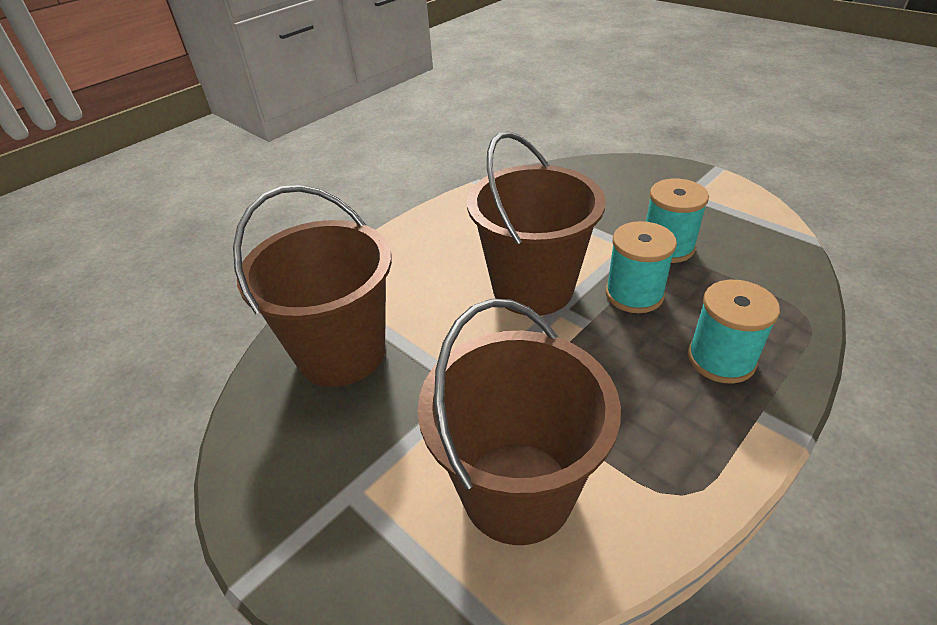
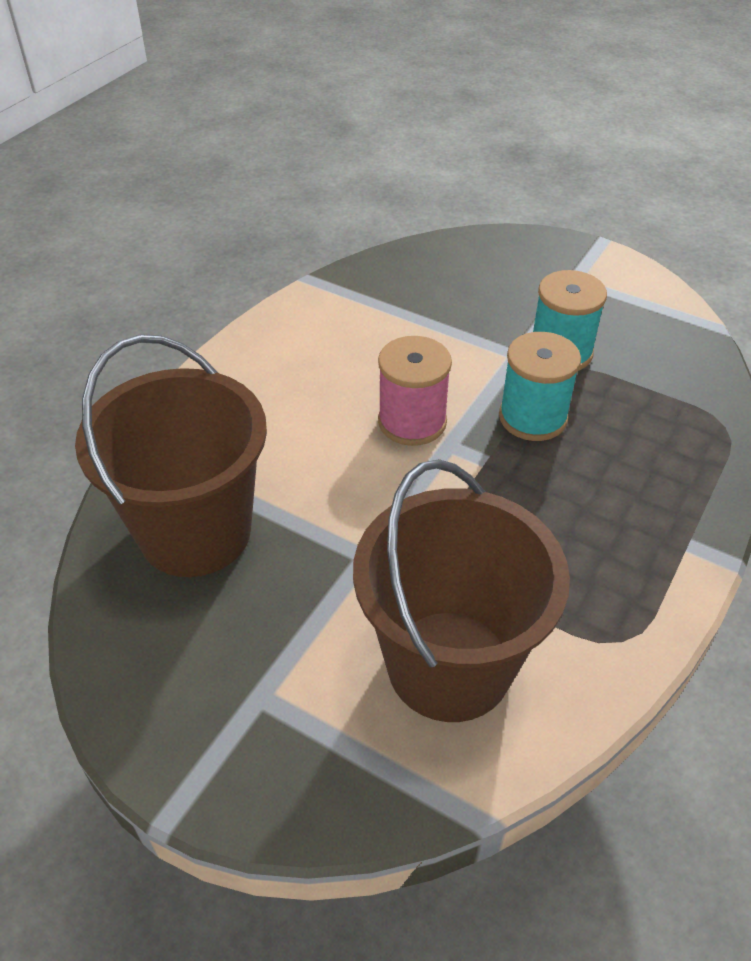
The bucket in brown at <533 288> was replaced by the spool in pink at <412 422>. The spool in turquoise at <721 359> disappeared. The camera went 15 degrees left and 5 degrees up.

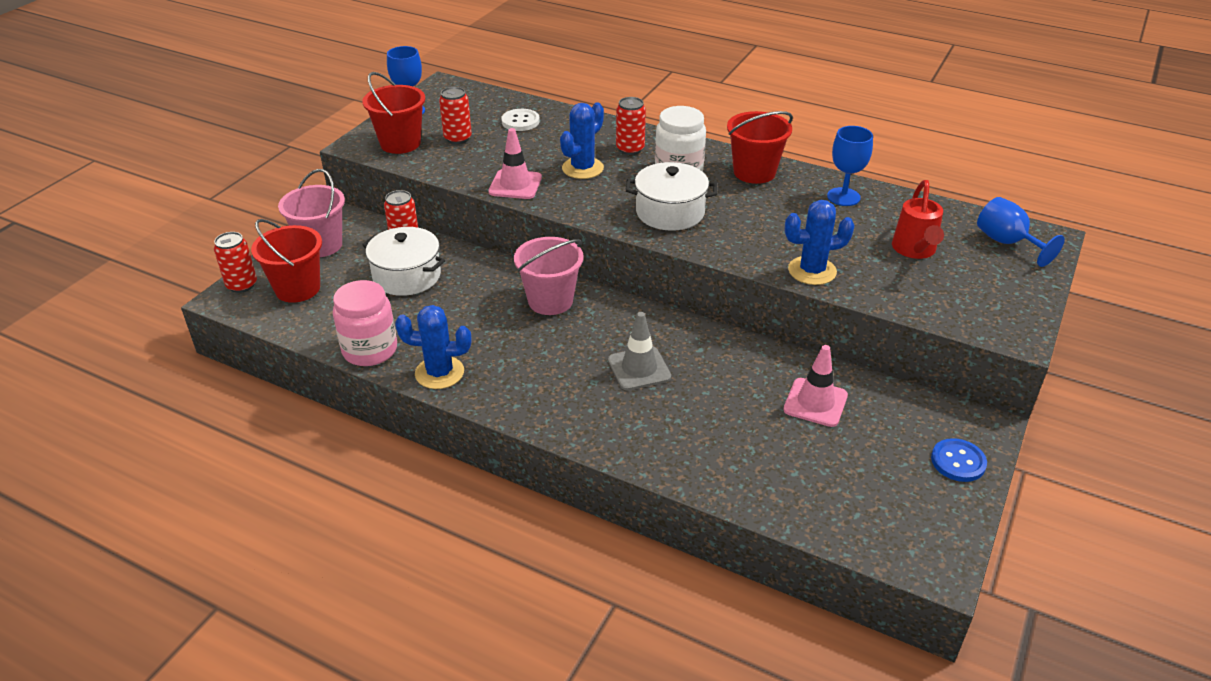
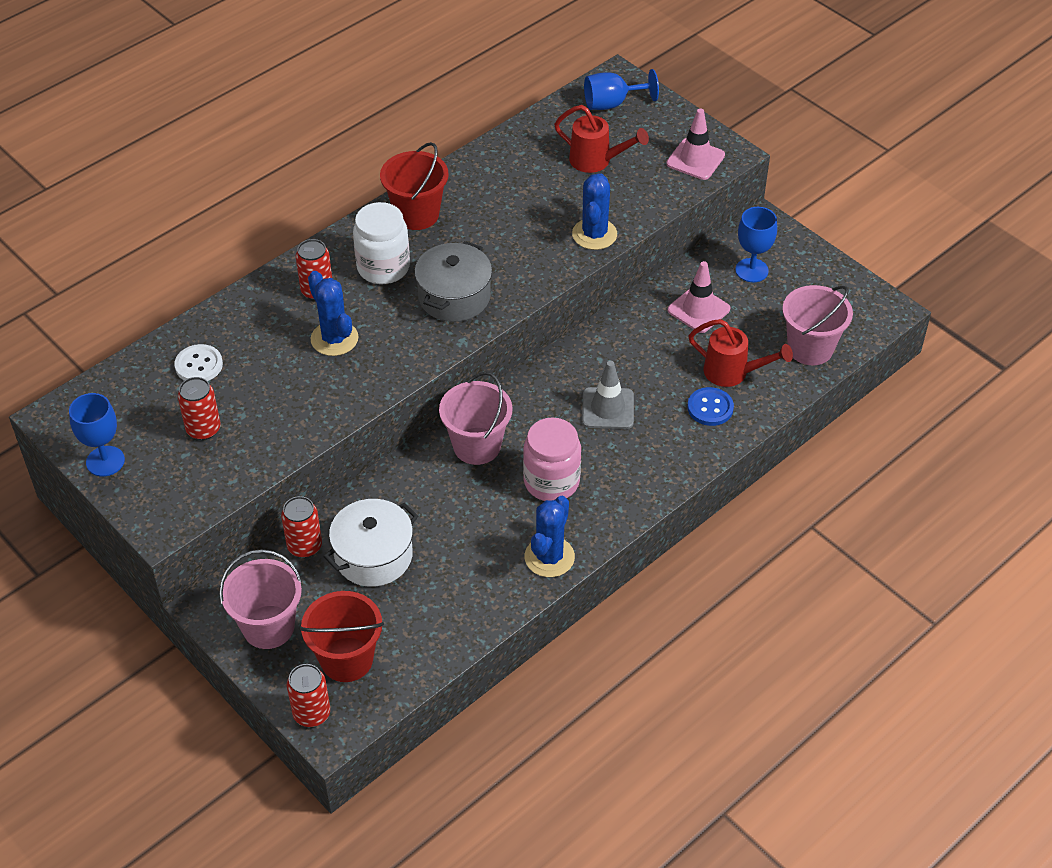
The pot in white at <670 212> became the pot in grey at <454 297>. The jar in pink moved from <370 350> to <551 482>. The traffic cone in pink moved from <515 185> to <695 159>. The button in blue moved from <958 462> to <710 408>. The watering can in red at <732 373> appeared. The goblet in blue moved from <843 197> to <751 270>. The bucket in pink at <810 348> appeared. The bucket in red at <400 143> disappeared. The camera went 70 degrees left and 10 degrees up.

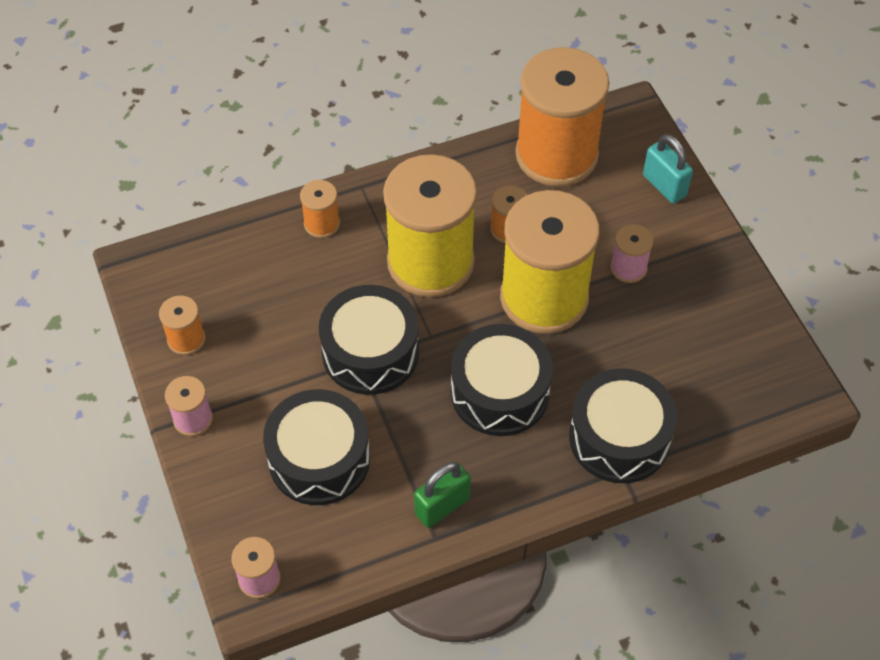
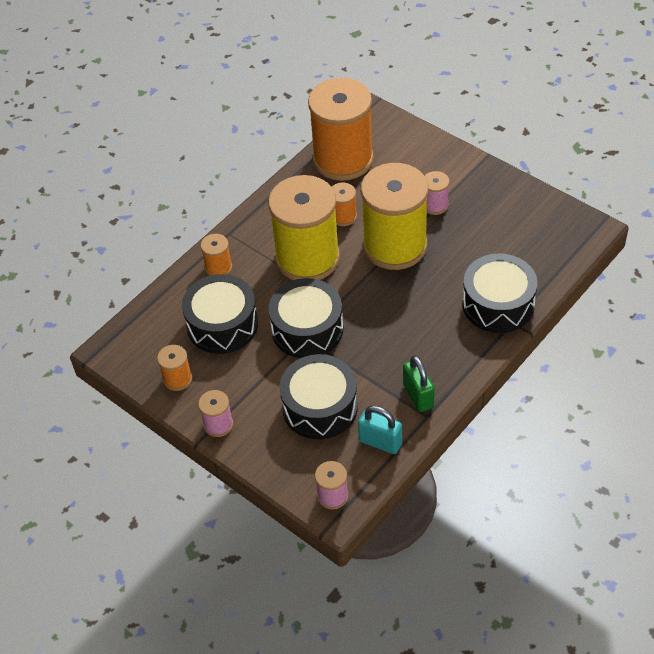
The drum in black moved from <500 392> to <222 325>. The padlock in turquoise moved from <664 186> to <380 442>. The padlock in green at <442 506> turned 45 degrees counterclockwise. The camera went 25 degrees left and 5 degrees down.

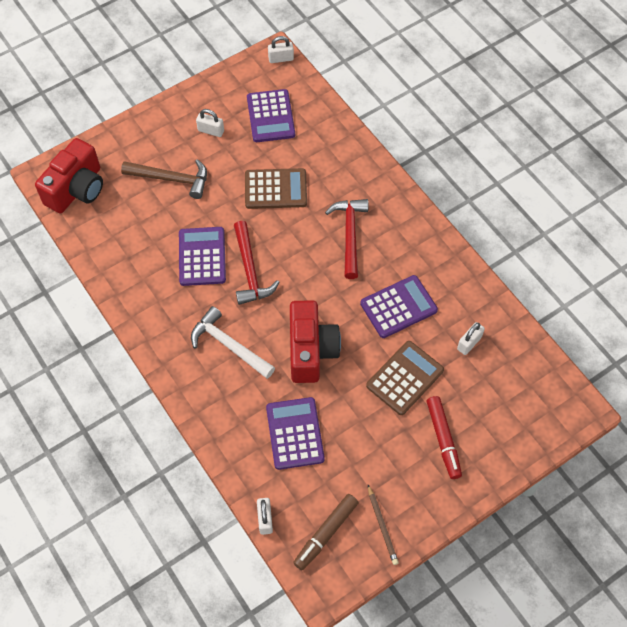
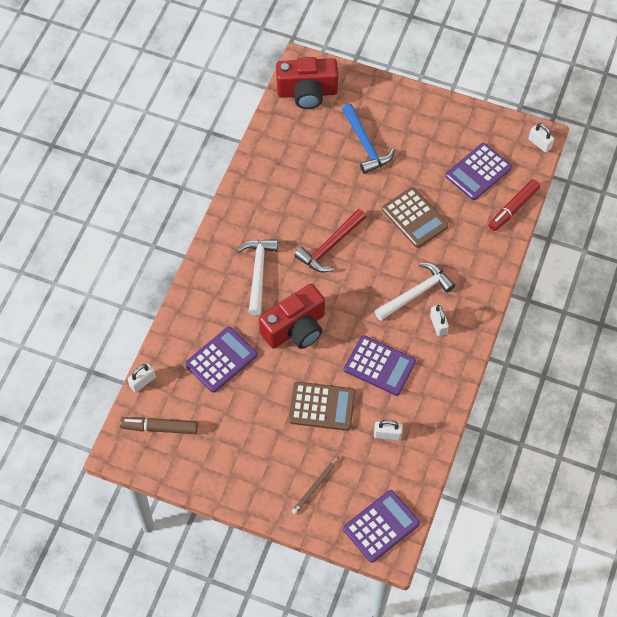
The pencil in brown moved from <382 526> to <315 486>. The hammer in brown at <171 179> became the hammer in blue at <365 145>. The calculator in purple moved from <202 257> to <381 526>. The hammer in red at <350 235> became the hammer in white at <416 293>. The padlock in white moved from <211 131> to <438 325>. The marker in red moved from <443 439> to <513 208>. The camera went 55 degrees right and 0 degrees up.

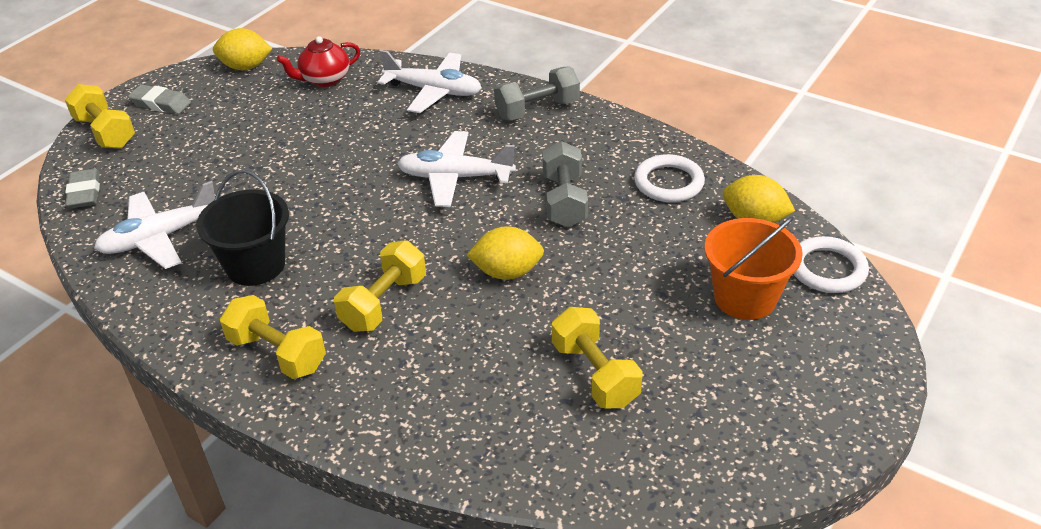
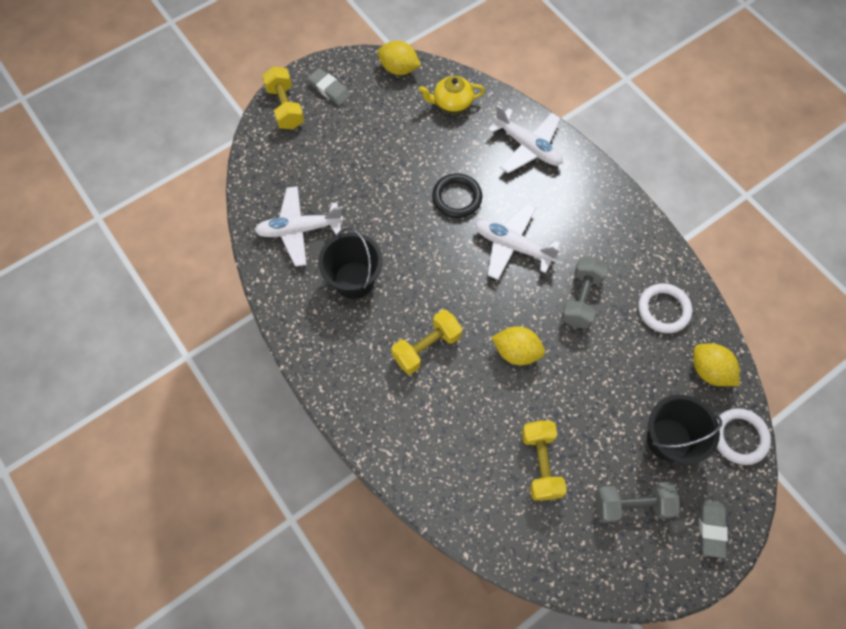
The teapot in red at <324 79> became the teapot in yellow at <452 104>. The ring in black at <457 198> appeared. The dumbbell in grey moved from <537 110> to <631 505>. The bucket in orange at <745 297> became the bucket in black at <668 439>. The eraser in grey moved from <84 193> to <711 529>. The dumbbell in yellow at <277 353> disappeared. The camera went 20 degrees right and 25 degrees up.

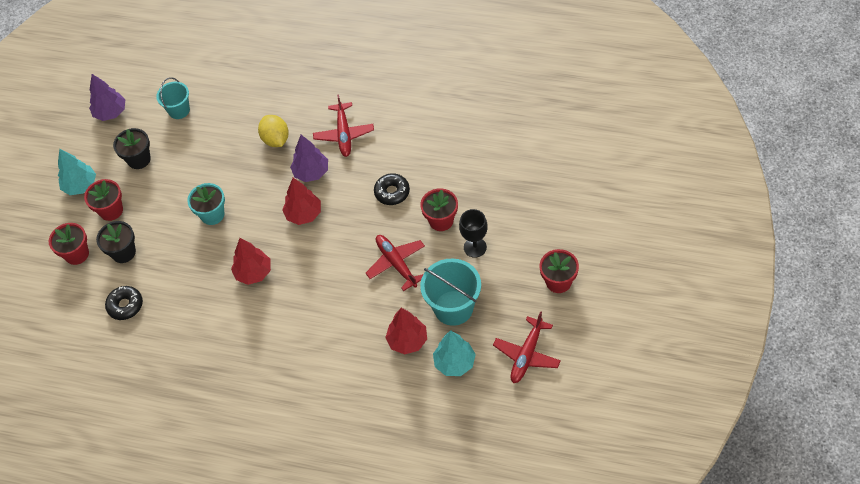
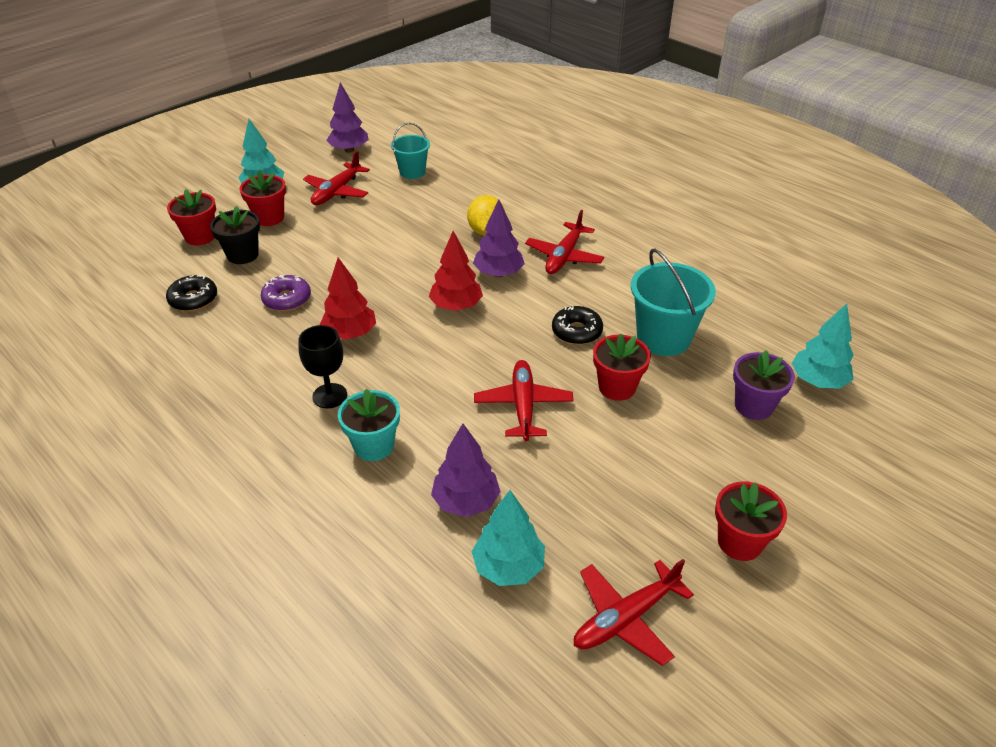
The donut in purple at <287 299> appeared. The goblet in black moved from <475 247> to <329 396>. The flower pot in black at <139 159> was replaced by the plane in red at <337 192>. The flower pot in turquoise moved from <212 214> to <374 446>. The tree in red at <407 341> became the tree in purple at <466 502>. The bucket in turquoise moved from <453 308> to <663 338>. The flower pot in purple at <753 406> appeared. The tree in turquoise at <817 381> appeared. The camera went 25 degrees right and 15 degrees down.

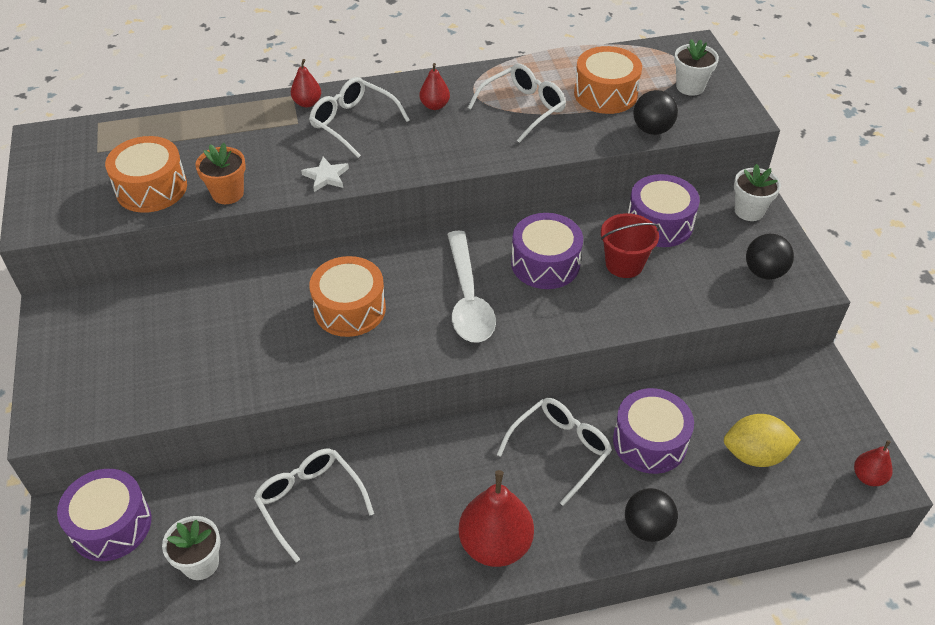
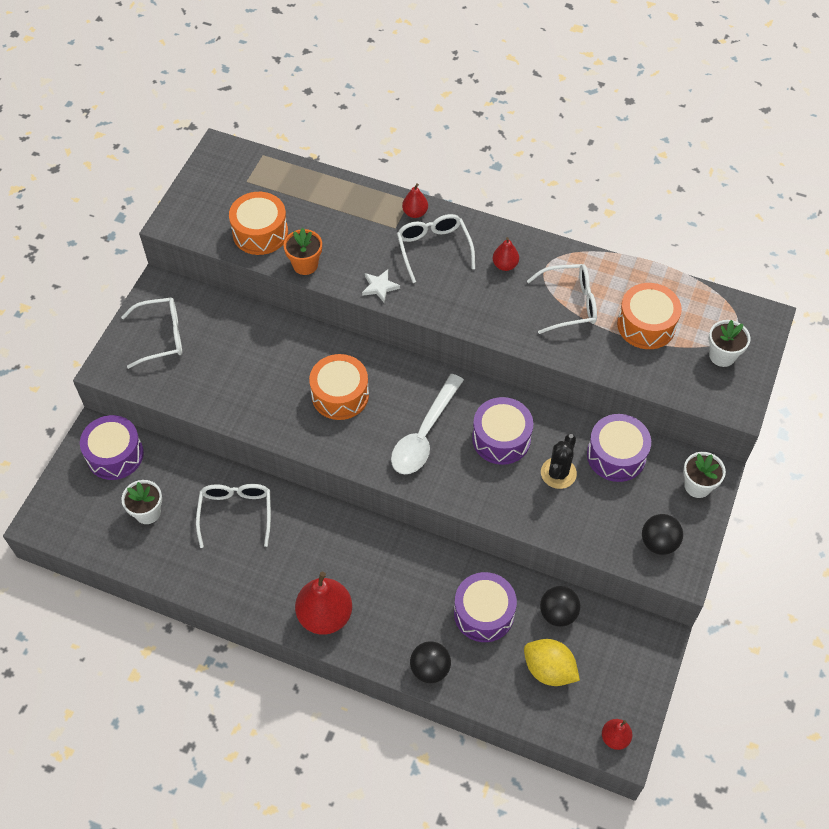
The glasses in white moved from <560 449> to <162 336>. The ball in black moved from <652 129> to <558 613>. The bucket in red at <624 264> was replaced by the cactus in black at <558 473>. The camera went 35 degrees right and 10 degrees up.

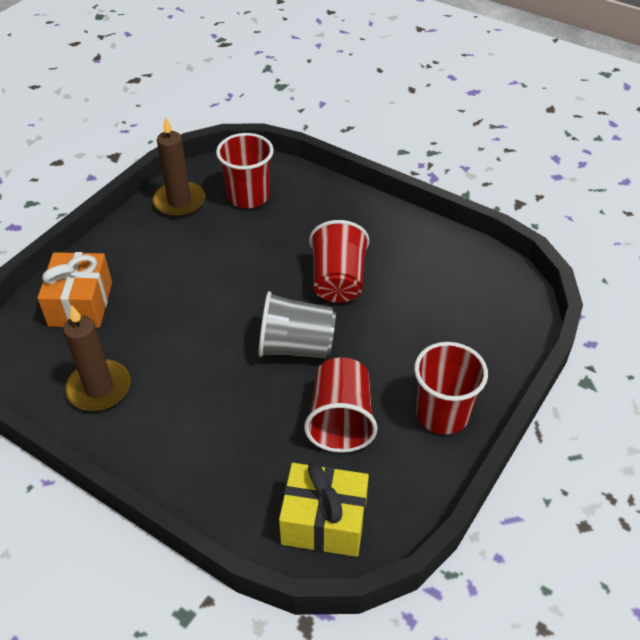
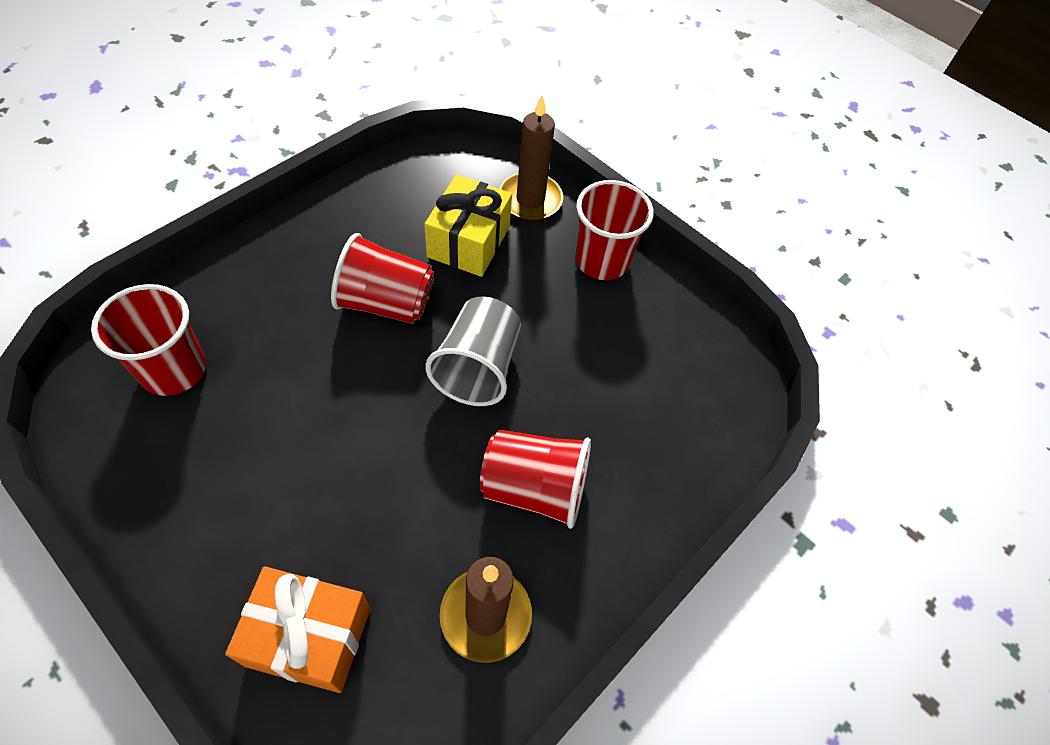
The gift in yellow moved from <324 521> to <468 242>. The cup in red moved from <340 420> to <534 488>. The candle in brown moved from <179 201> to <530 200>. The camera went 85 degrees left and 10 degrees up.

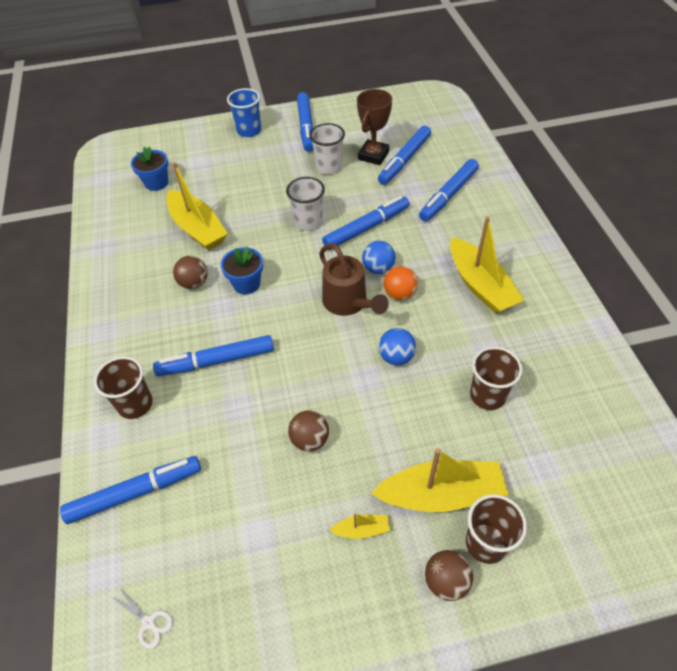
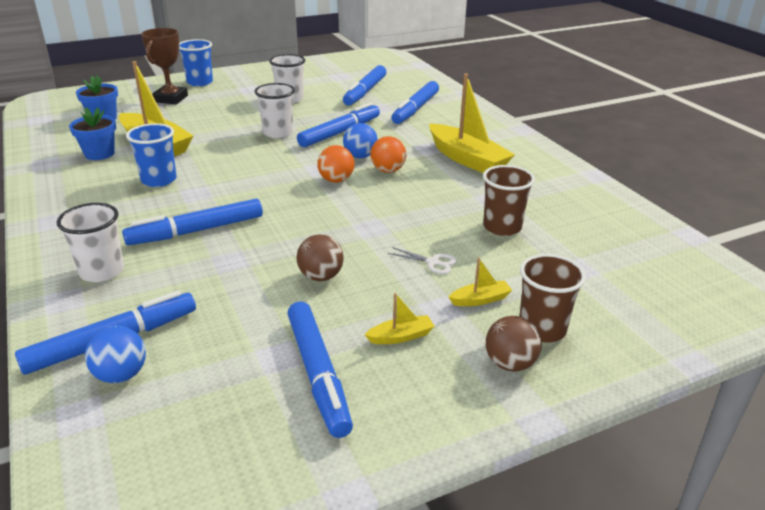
The cup in brown at <135 404> became the cup in white at <102 271>. The flower pot in blue moved from <246 284> to <99 154>. The ball in blue moved from <396 357> to <121 375>. The ball in brown at <194 283> was replaced by the cup in blue at <159 180>. The trophy in brown moved from <373 155> to <170 99>. The marker in blue moved from <306 127> to <318 374>. The watering can in brown at <349 303> was replaced by the ball in orange at <336 180>. The scissors in white moved from <148 622> to <433 262>. The boat in yellow at <441 494> changed to 0.44 times the size. The camera went 15 degrees left and 20 degrees down.

